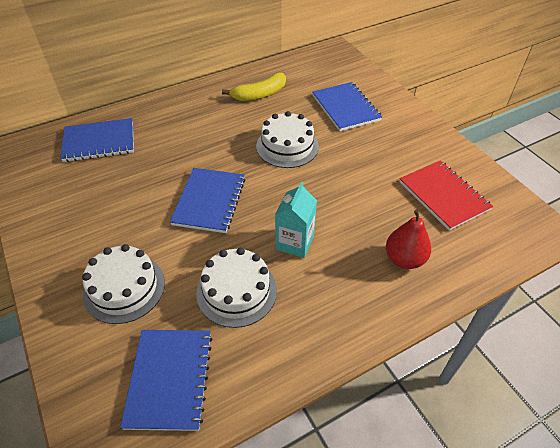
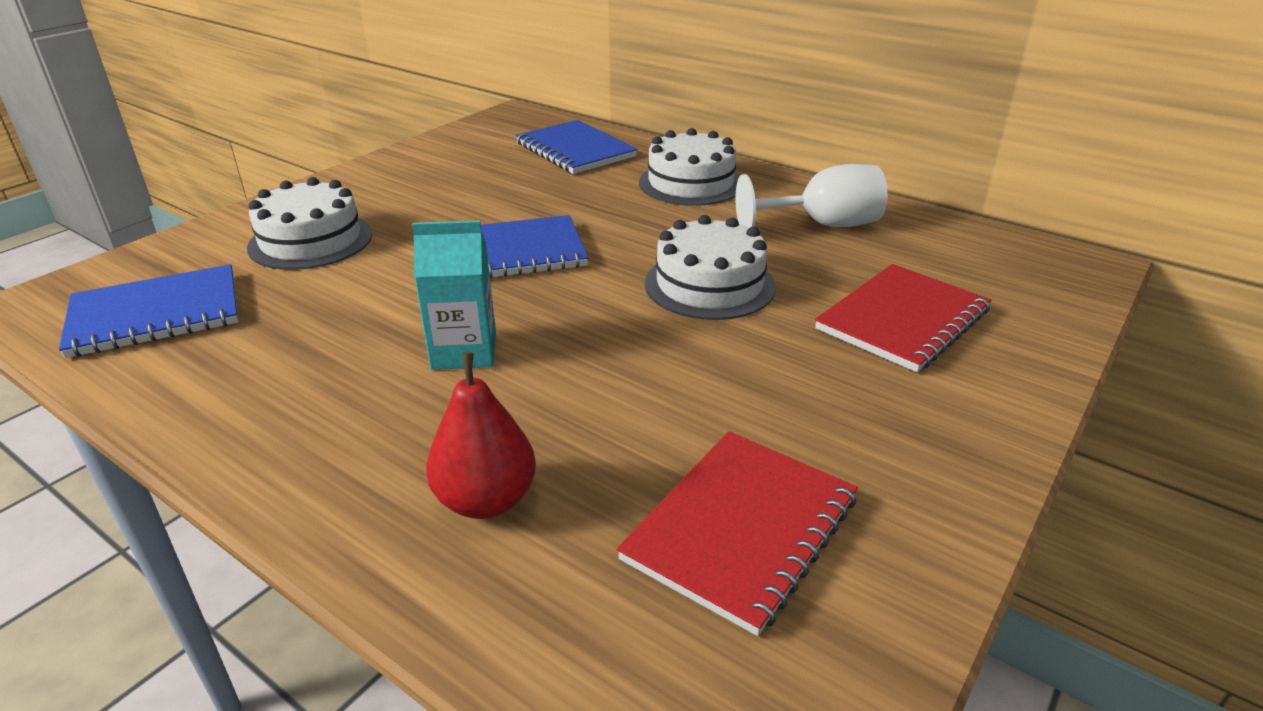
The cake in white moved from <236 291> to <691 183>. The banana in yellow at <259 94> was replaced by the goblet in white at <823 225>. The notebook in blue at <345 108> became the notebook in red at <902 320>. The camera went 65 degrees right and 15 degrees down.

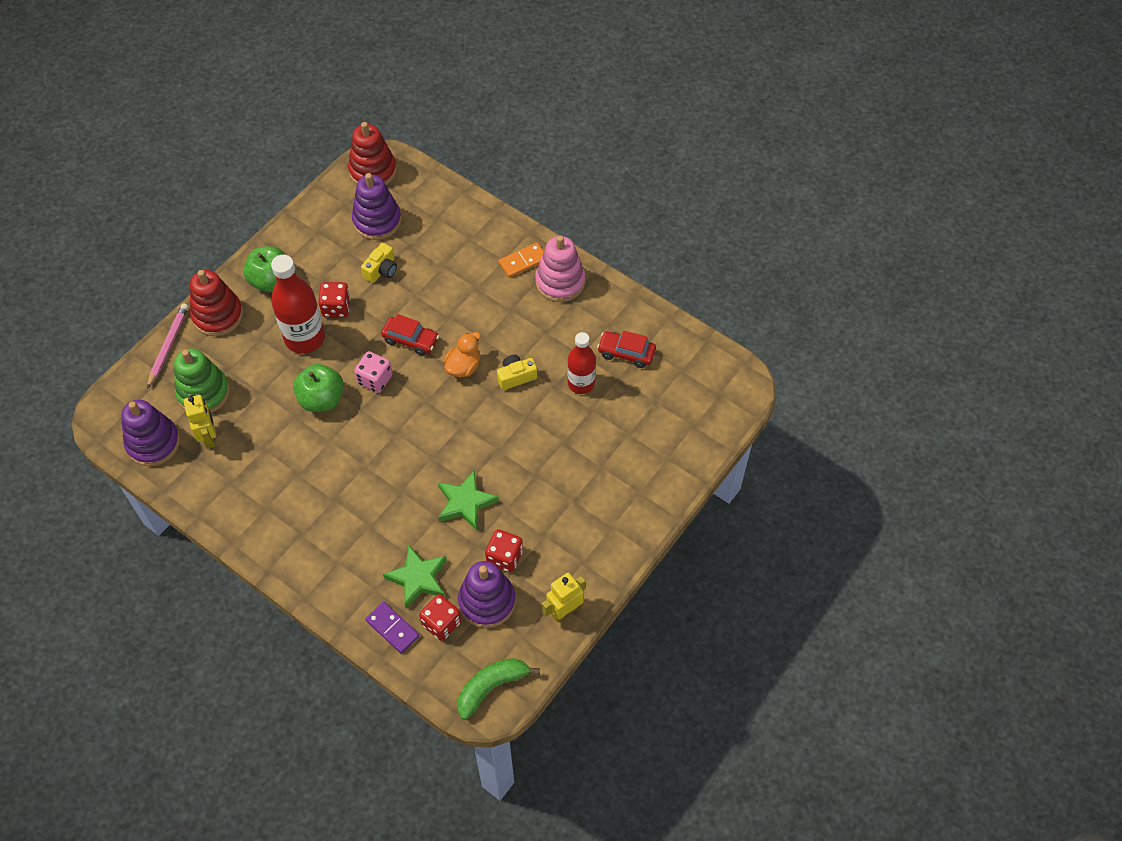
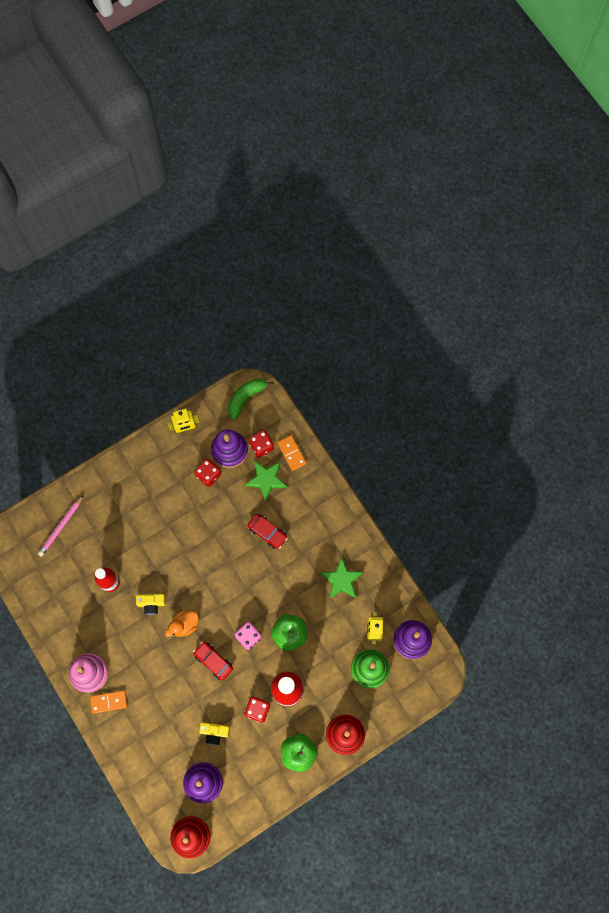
The pencil in pink moved from <169 345> to <60 527>. The camera in yellow at <381 270> turned 135 degrees counterclockwise. The banana in green at <491 687> turned 150 degrees clockwise. The car in red moved from <626 353> to <267 532>. The domino in purple at <392 628> became the domino in orange at <292 453>. The star in green moved from <465 502> to <341 580>. The camera went 160 degrees left and 15 degrees up.

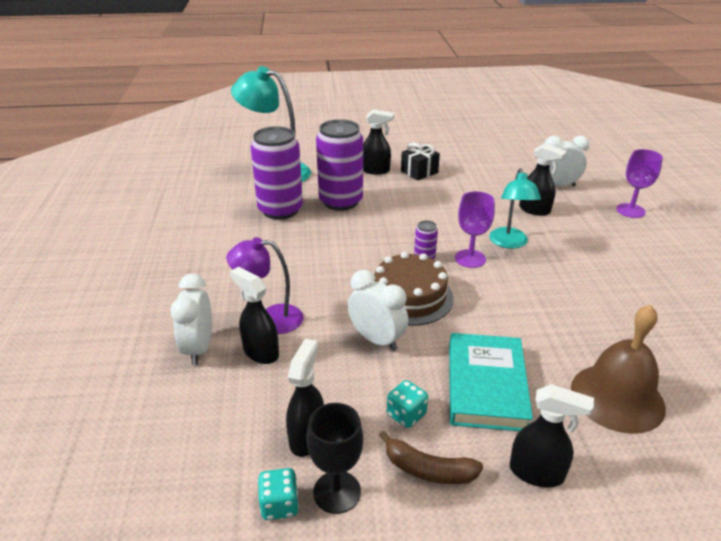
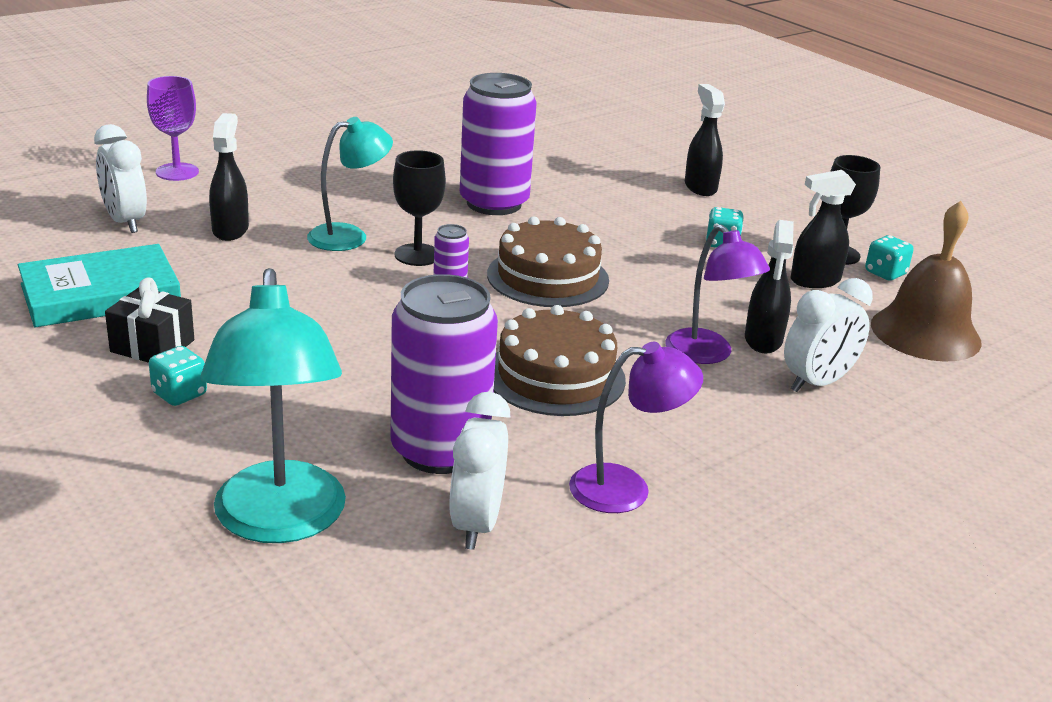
The book in turquoise moved from <486 385> to <100 294>. The spray bottle in black at <376 170> was replaced by the dice in turquoise at <179 394>. The goblet in purple at <470 258> became the goblet in black at <417 255>. The clock in white moved from <377 340> to <476 524>. The can in purple moved from <341 201> to <494 203>. The cake in brown at <555 376> appeared. The lamp in purple at <626 488> appeared. The bell in brown moved from <617 397> to <925 333>. The banana in brown at <428 470> disappeared. The camera went 125 degrees left and 5 degrees down.

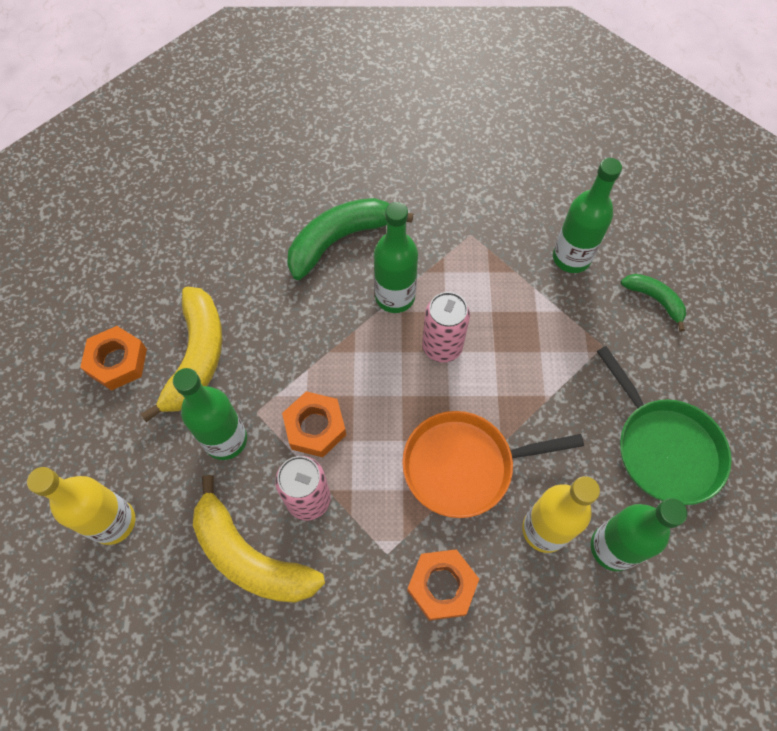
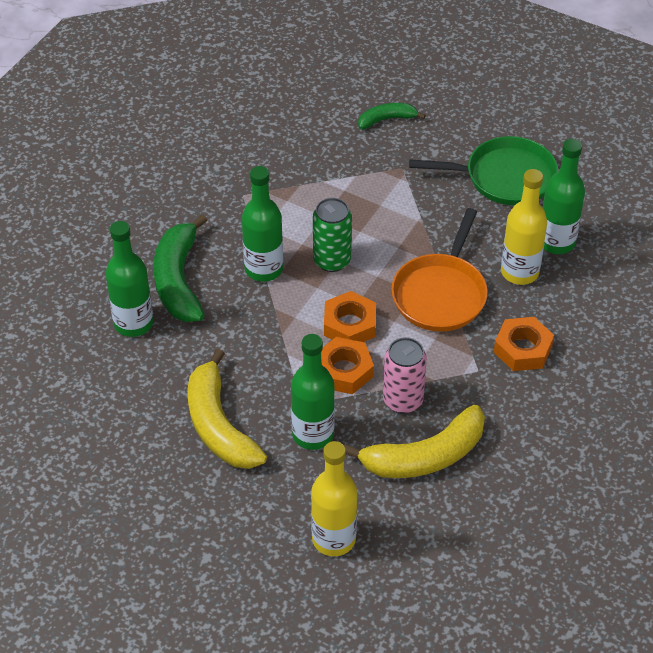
The bottle in green moved from <571 258> to <133 323>. The banana in yellow at <197 357> turned 150 degrees counterclockwise. The can in pink at <442 347> became the can in green at <332 260>. The nut in orange moved from <117 361> to <349 325>. The camera went 60 degrees left and 15 degrees down.

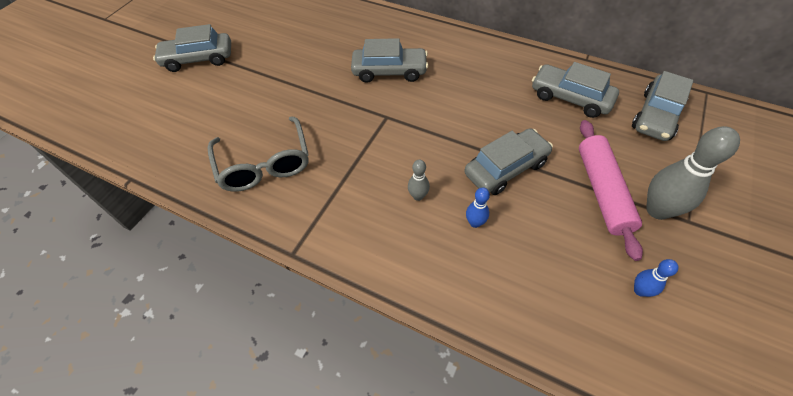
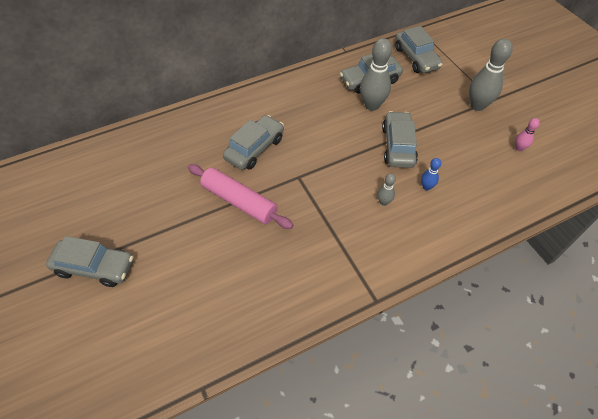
The car in grey at <198 59> turned 105 degrees counterclockwise. The rolling pin in pink moved from <602 191> to <239 201>. The bowling pin in grey at <372 105> appeared. The bowling pin in blue at <640 290> became the bowling pin in pink at <519 148>. The glasses in grey at <264 164> disappeared. The camera went 55 degrees left and 0 degrees up.

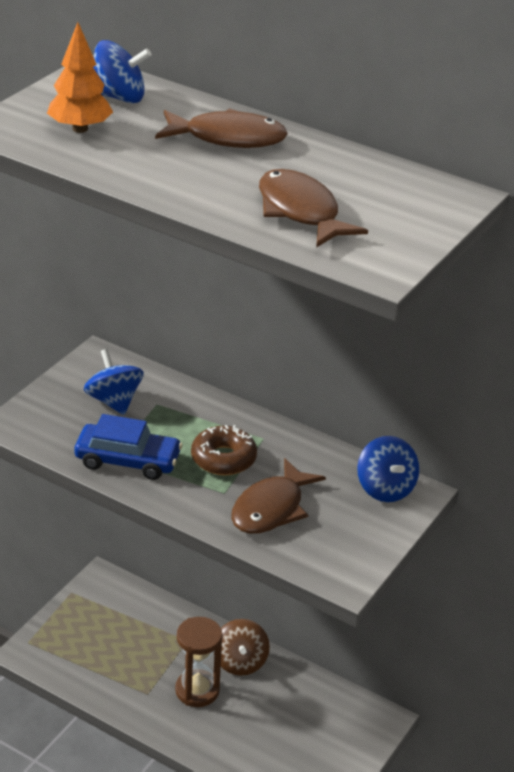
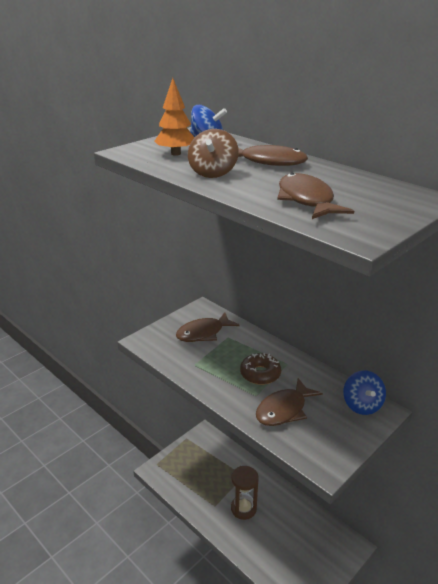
The spinning top in blue at <114 401> was replaced by the fish in brown at <203 333>. The spinning top in brown moved from <240 662> to <213 173>. The car in blue at <128 460> disappeared. The camera went 15 degrees right and 5 degrees down.

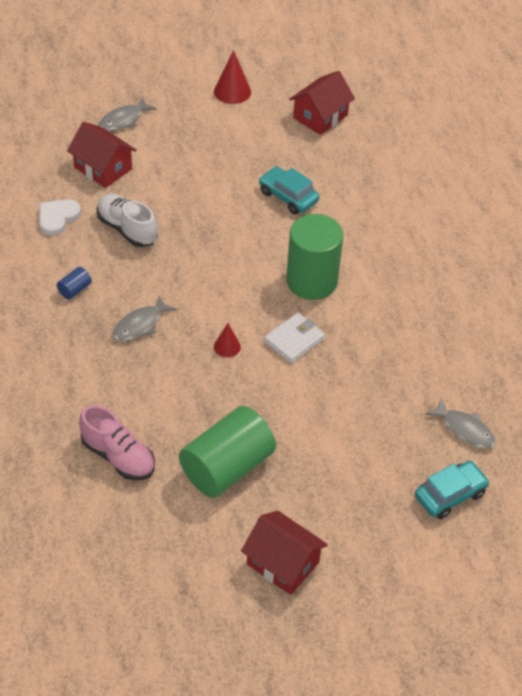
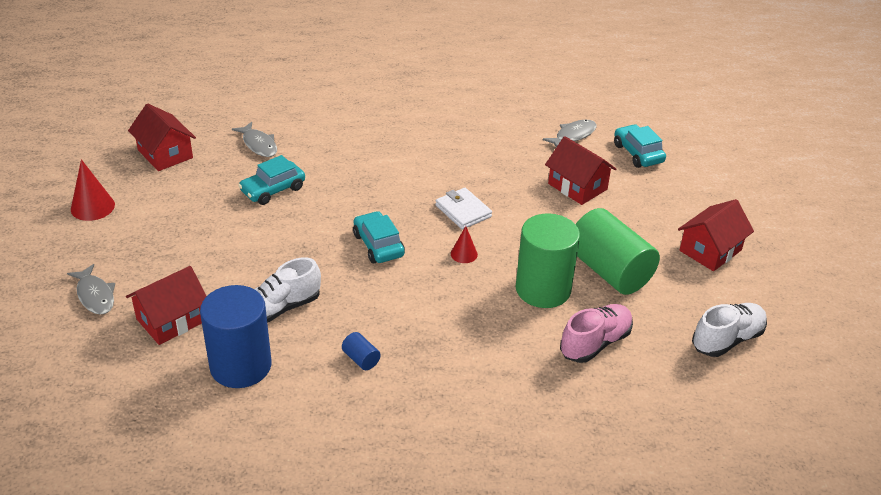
The heart in white at <57 218> was replaced by the cylinder in blue at <240 366>. The fish in grey moved from <140 325> to <258 145>. The car in turquoise at <378 245> appeared. The cylinder in green moved from <311 281> to <543 289>. The house in red at <577 186> appeared. The shoe in white at <727 340> appeared. The camera went 80 degrees left and 10 degrees down.

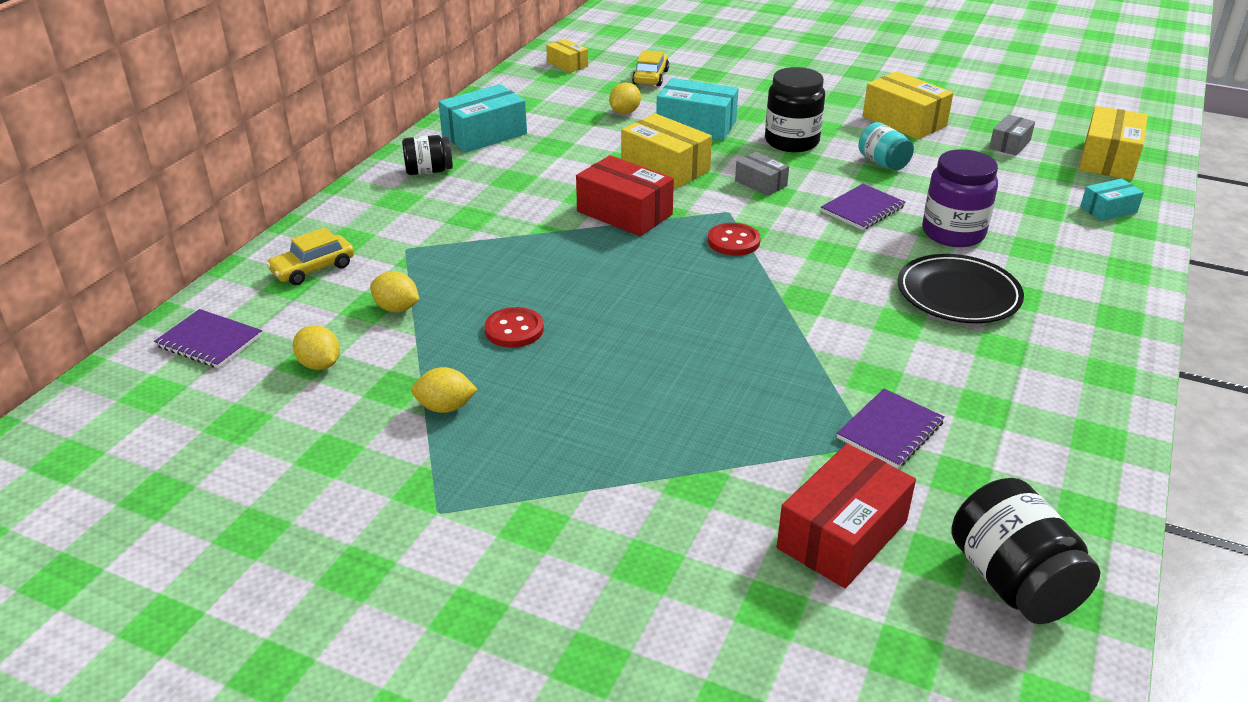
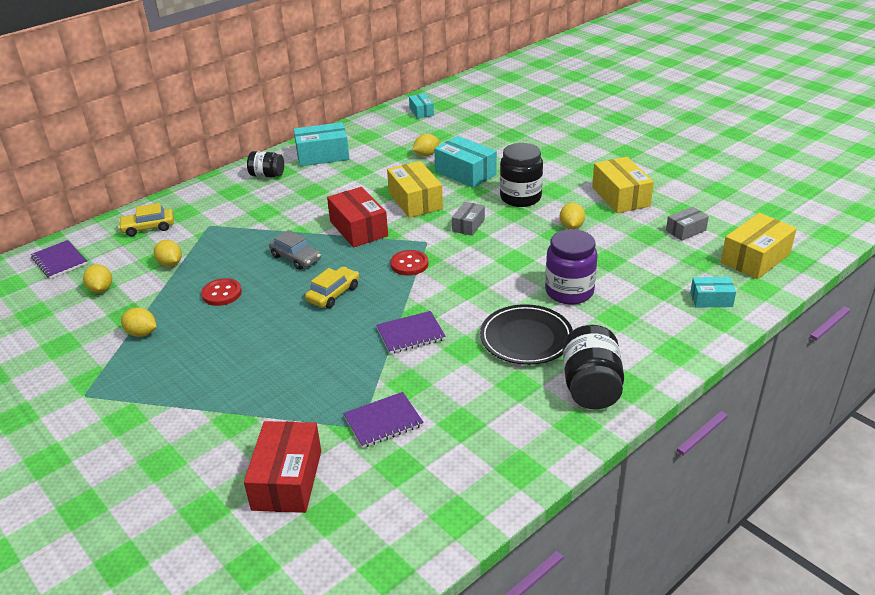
The box in red at <842 535> turned 60 degrees counterclockwise. The car in grey at <296 258> appeared. The car in yellow moved from <650 77> to <333 294>. The notebook in purple moved from <862 209> to <410 334>. The box in yellow at <567 64> became the box in turquoise at <421 112>. The box in grey at <761 183> turned 45 degrees clockwise. The jar in turquoise at <883 163> was replaced by the lemon in yellow at <571 227>. The jar in black moved from <1012 581> to <590 387>. The camera went 25 degrees right and 0 degrees up.

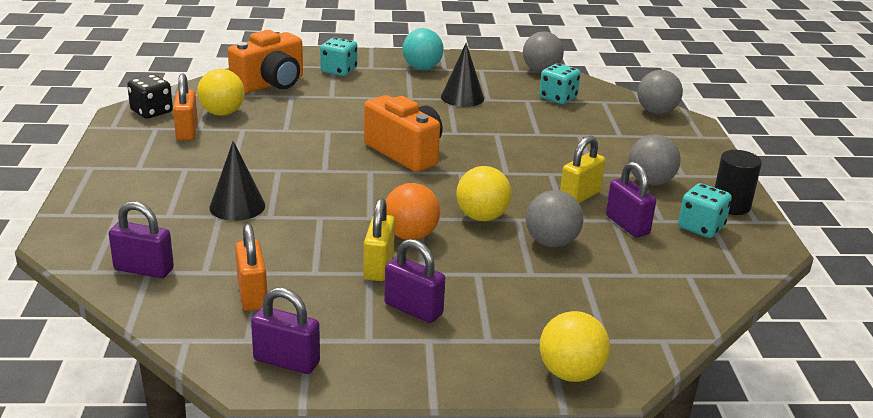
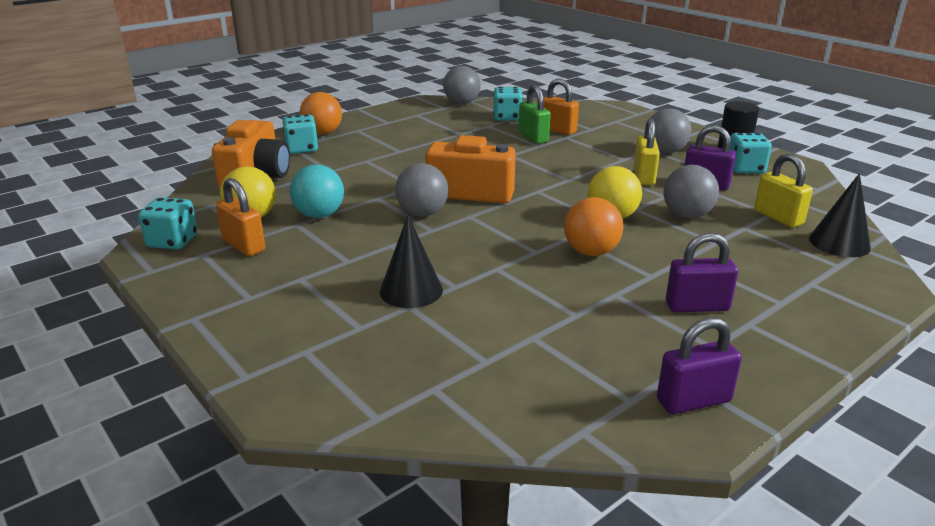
The dice in black at <151 112> became the dice in turquoise at <172 241>. The ball in turquoise moved from <422 68> to <319 215>. The ball in orange at <323 133> appeared. The ball in grey moved from <656 112> to <422 213>. The padlock in green at <533 137> appeared. The padlock in orange moved from <252 295> to <557 130>. The padlock in yellow moved from <378 267> to <778 217>. The cone in black moved from <462 97> to <839 243>. The padlock in purple at <144 269> disappeared. The ball in yellow at <570 373> disappeared. The camera went 35 degrees left and 0 degrees up.

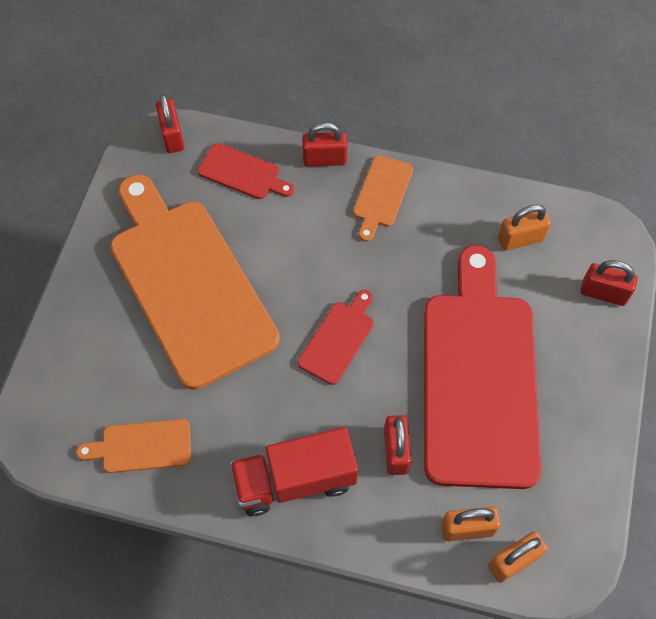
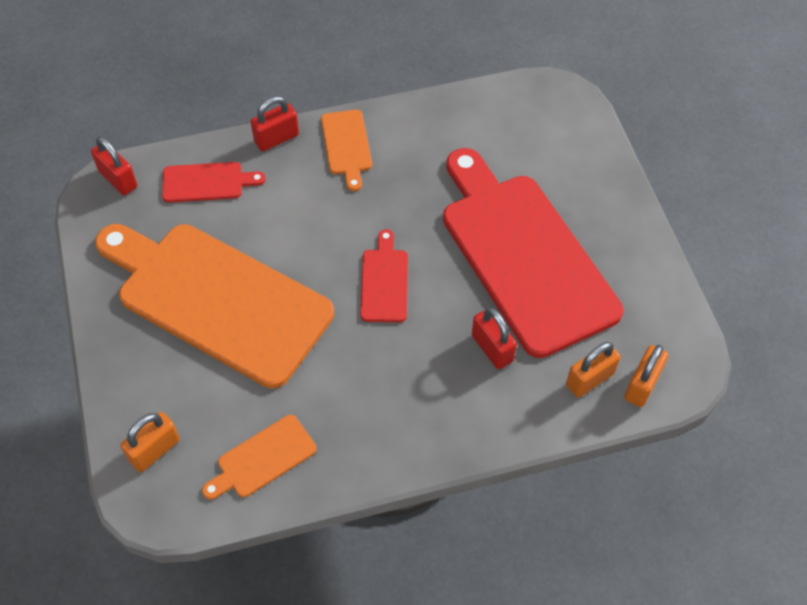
The padlock in orange moved from <520 239> to <154 450>. The truck in red at <295 480> disappeared. The padlock in red at <603 293> disappeared. The camera went 30 degrees left and 5 degrees down.

